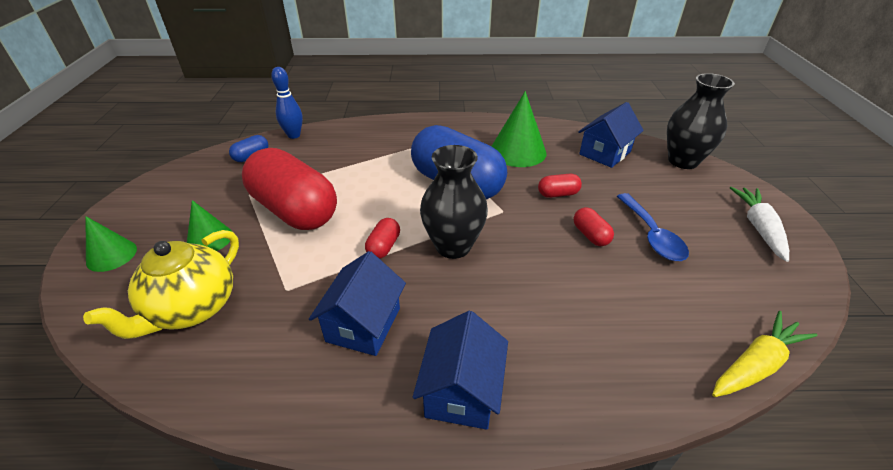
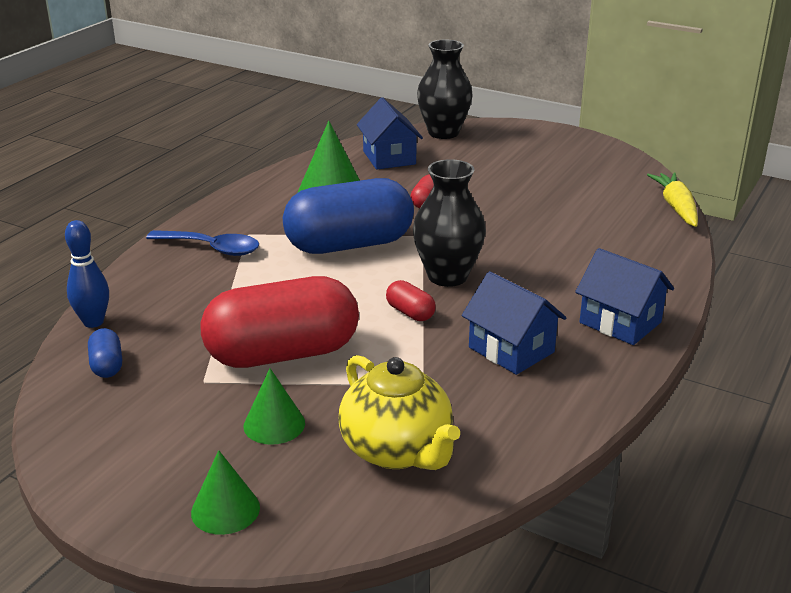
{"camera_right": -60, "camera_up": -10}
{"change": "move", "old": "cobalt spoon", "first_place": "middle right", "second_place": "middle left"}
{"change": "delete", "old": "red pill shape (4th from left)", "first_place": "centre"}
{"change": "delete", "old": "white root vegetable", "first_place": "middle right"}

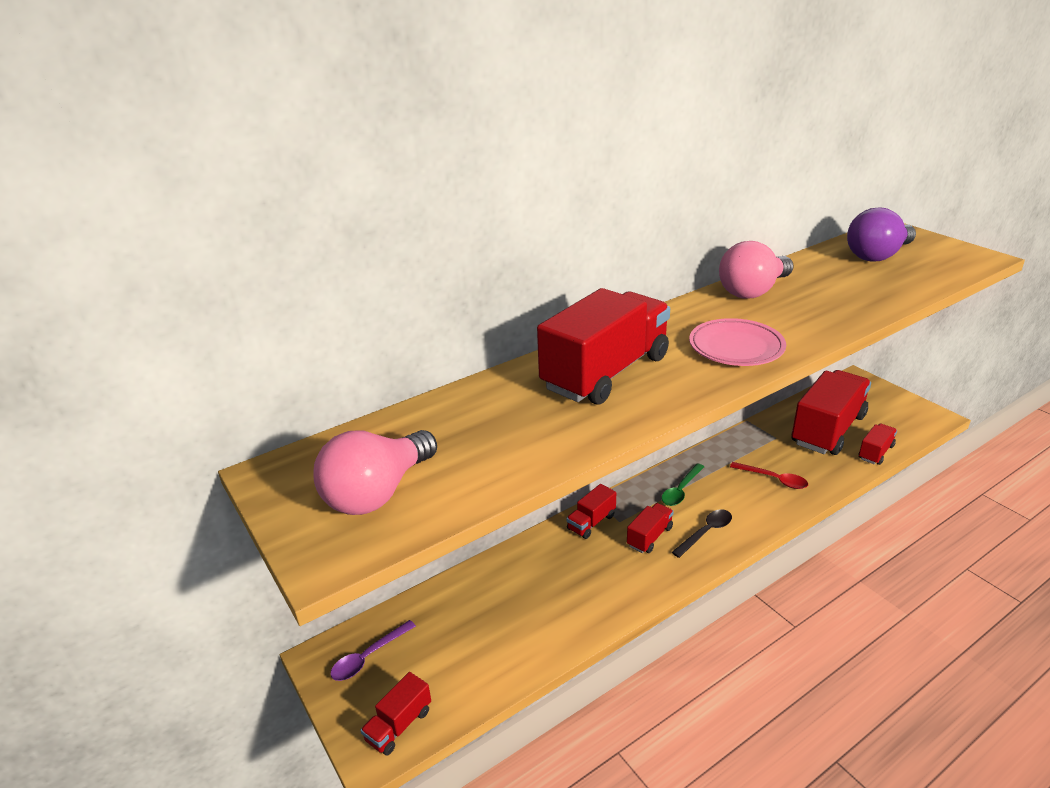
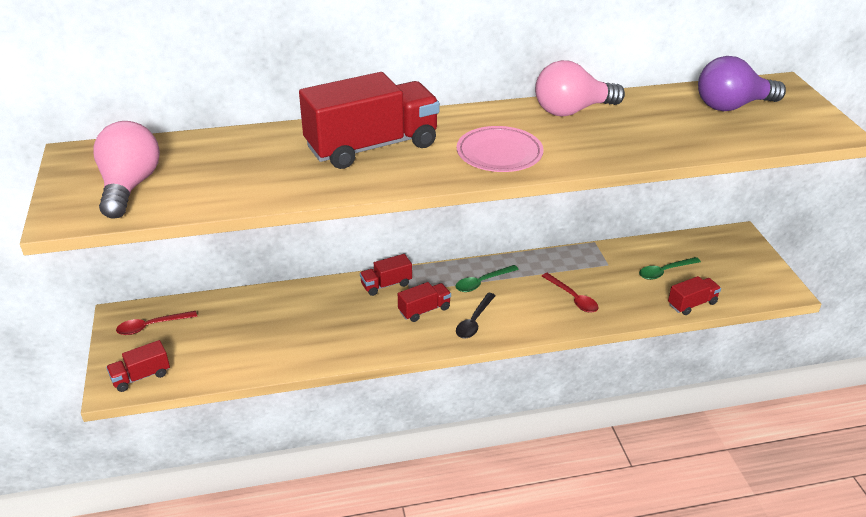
{"camera_right": 20, "camera_up": 5}
{"change": "rotate", "old": "pink bulb (1st from left)", "first_place": "centre", "second_place": "top left", "degrees": 120}
{"change": "recolor", "old": "violet spoon", "new": "red spoon (1st from left)", "first_place": "bottom centre", "second_place": "middle left"}
{"change": "rotate", "old": "ebony spoon", "first_place": "bottom right", "second_place": "centre", "degrees": 135}
{"change": "replace", "old": "red toy truck (5th from left)", "new": "green spoon (2nd from left)", "first_place": "middle right", "second_place": "middle right"}

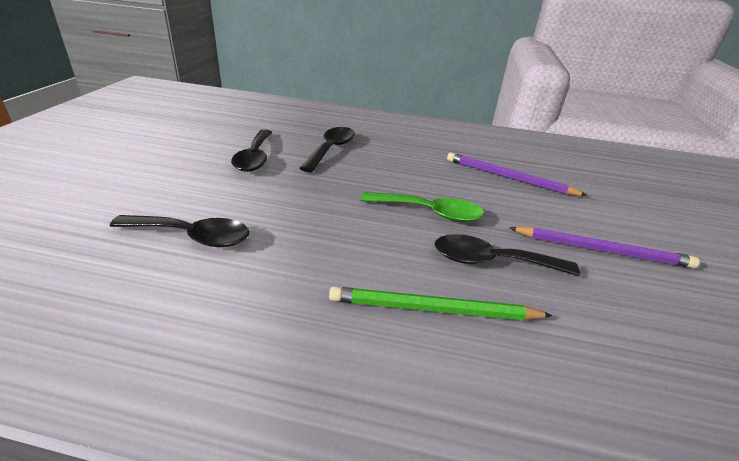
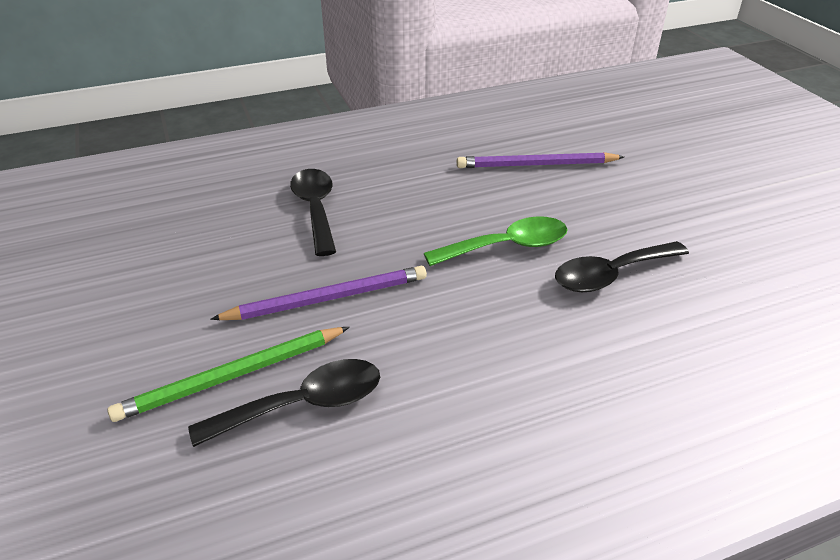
{"camera_right": -30, "camera_up": 5}
{"change": "move", "old": "green wooden pencil", "first_place": "centre", "second_place": "bottom left"}
{"change": "move", "old": "violet wooden pencil (2nd from left in the first image)", "new": "violet wooden pencil (1st from left)", "first_place": "middle right", "second_place": "centre"}
{"change": "delete", "old": "ebony spoon (2nd from left)", "first_place": "top centre"}

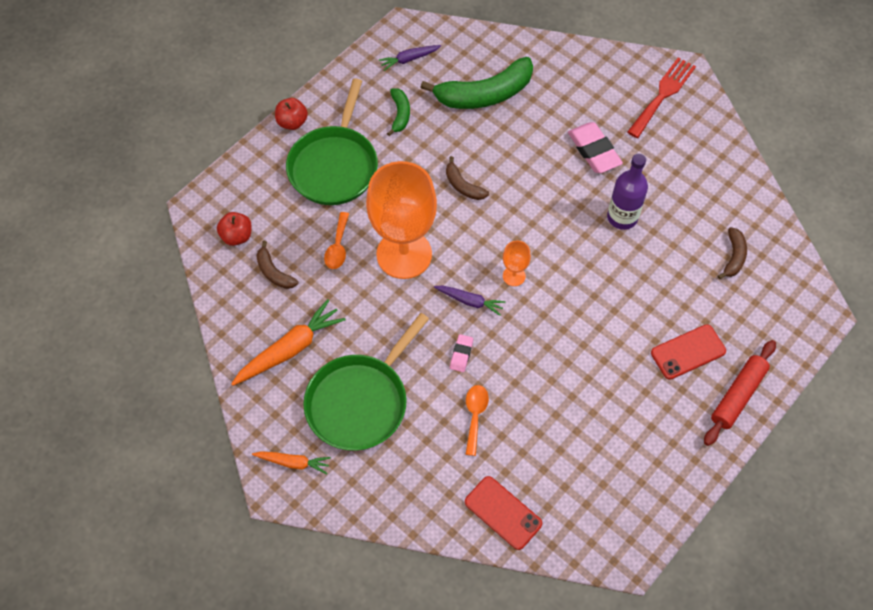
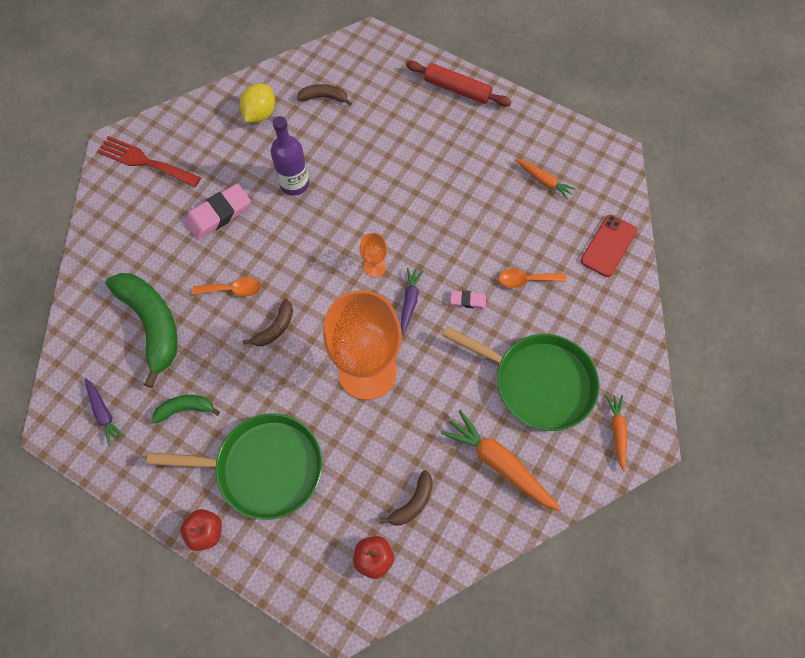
{"camera_right": -100, "camera_up": 5}
{"change": "move", "old": "orange spoon (1st from left)", "first_place": "centre", "second_place": "middle left"}
{"change": "insert", "new": "bright yellow citrus fruit", "second_place": "top left"}
{"change": "insert", "new": "orange root vegetable (2nd from left)", "second_place": "top right"}
{"change": "delete", "old": "red smartphone (2nd from left)", "first_place": "middle right"}

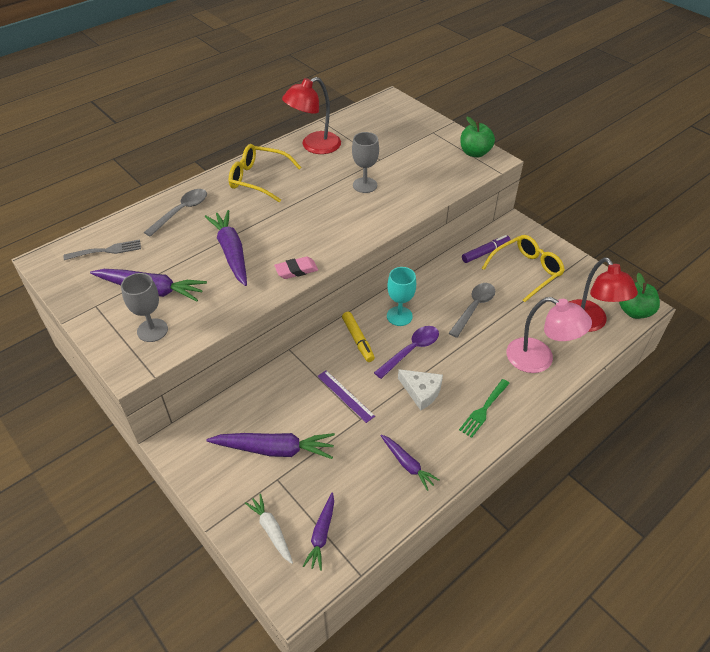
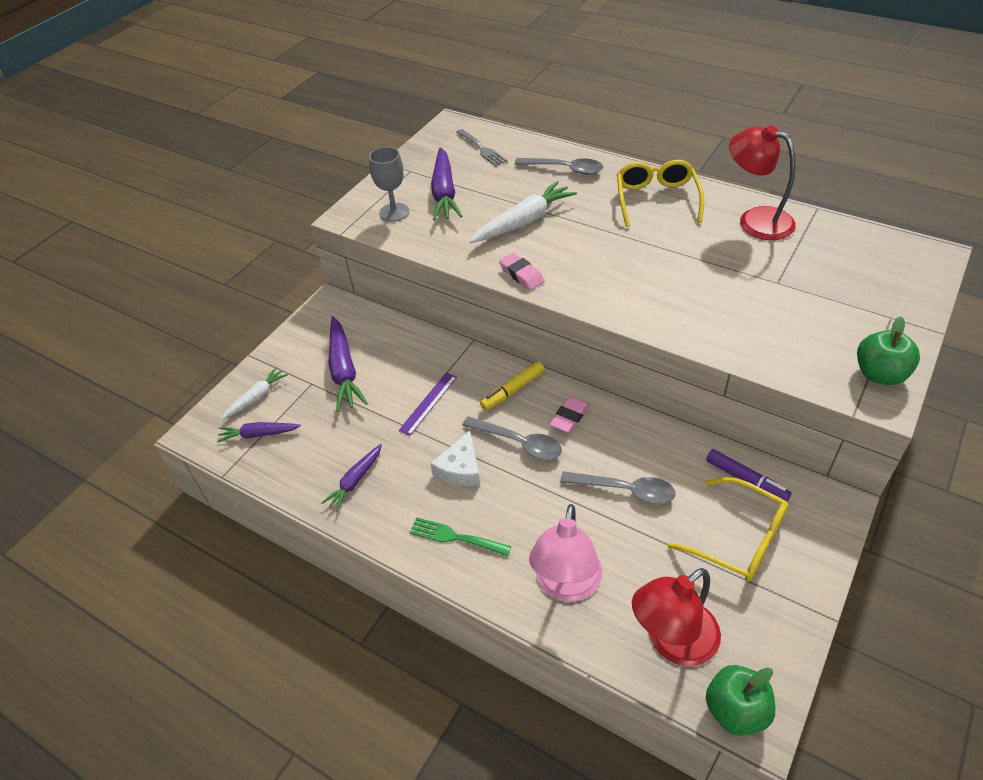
{"camera_right": 75, "camera_up": 0}
{"change": "recolor", "old": "violet spoon", "new": "gray spoon (1st from left)", "first_place": "centre", "second_place": "centre"}
{"change": "recolor", "old": "violet root vegetable (2nd from left)", "new": "white root vegetable (2nd from left)", "first_place": "middle left", "second_place": "top centre"}
{"change": "replace", "old": "turquoise goblet", "new": "pink gum eraser (2nd from left)", "first_place": "centre", "second_place": "centre"}
{"change": "delete", "old": "gray goblet (2nd from left)", "first_place": "top centre"}

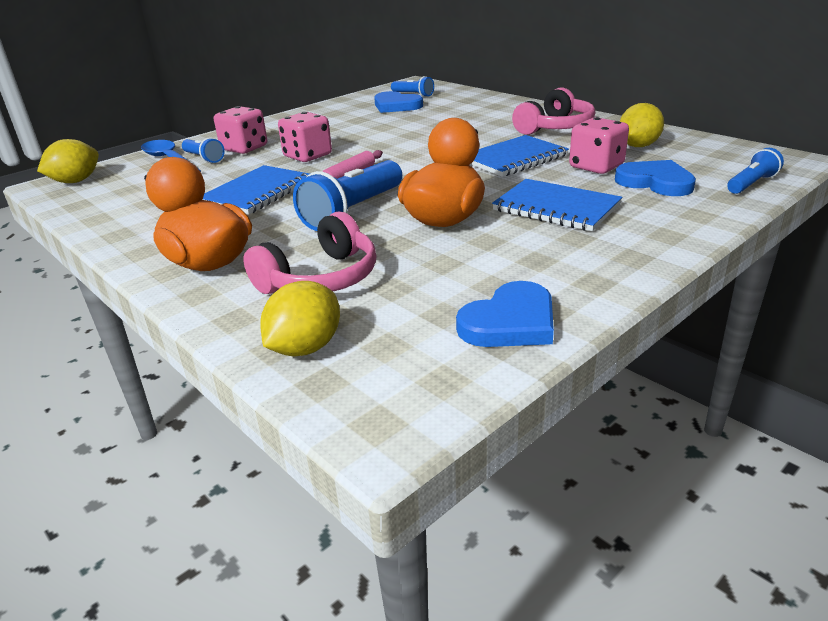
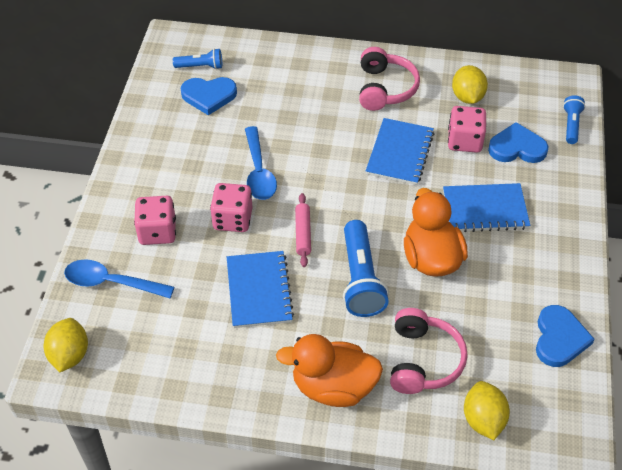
{"camera_right": -40, "camera_up": 20}
{"change": "insert", "new": "cobalt spoon (2nd from left)", "second_place": "centre"}
{"change": "delete", "old": "cobalt flashlight (1st from left)", "first_place": "top left"}

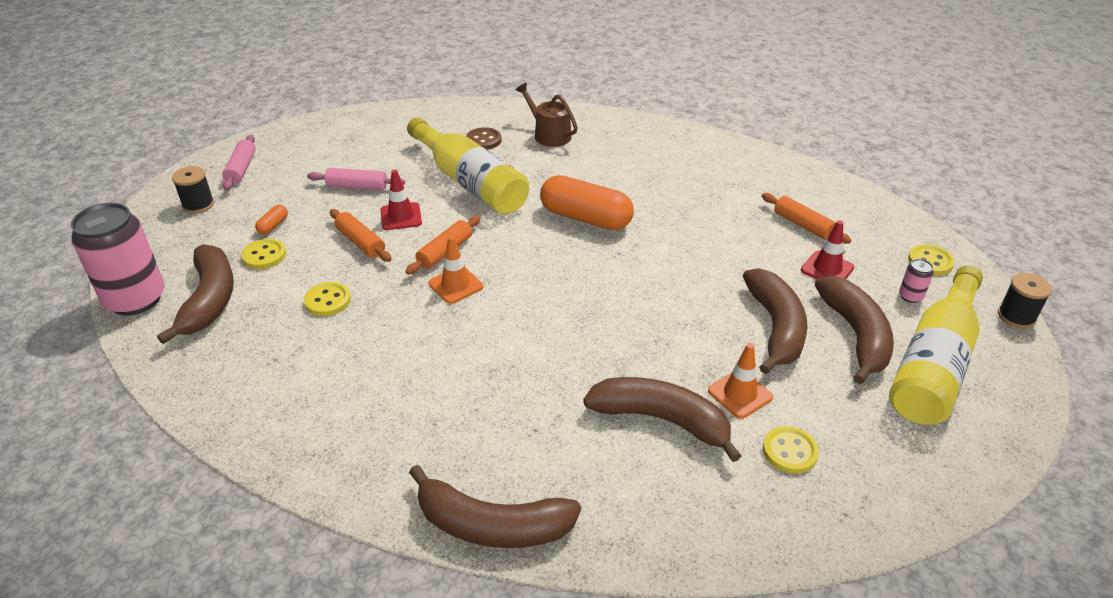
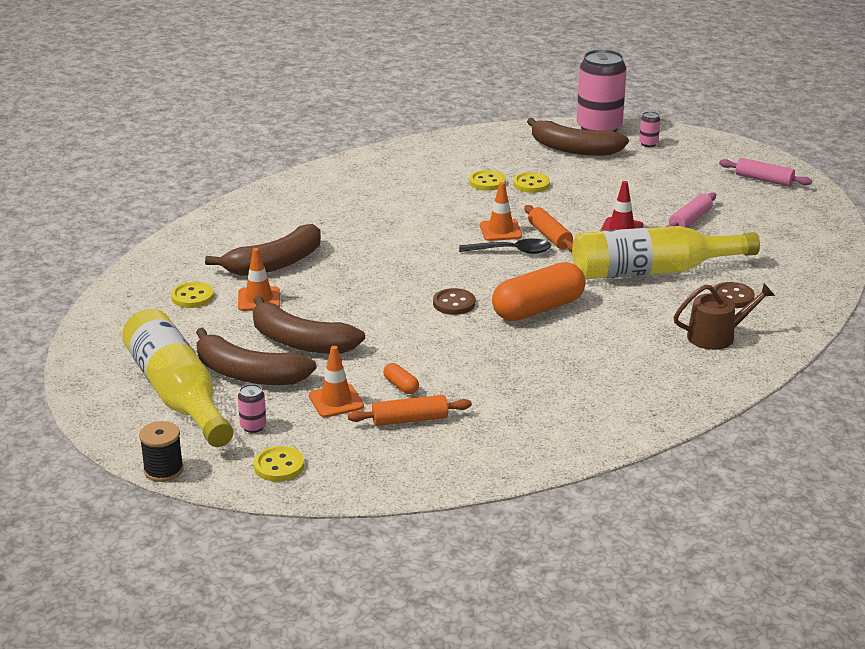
{"camera_right": 120, "camera_up": -10}
{"change": "recolor", "old": "red traffic cone (2nd from left)", "new": "orange traffic cone (2nd from left)", "first_place": "middle right", "second_place": "centre"}
{"change": "move", "old": "orange pill shape (1st from left)", "first_place": "middle left", "second_place": "centre"}
{"change": "insert", "new": "russet button (1st from left)", "second_place": "centre"}
{"change": "insert", "new": "ebony spoon", "second_place": "centre"}
{"change": "move", "old": "bright yellow button (1st from left in the first image)", "new": "bright yellow button (3rd from left)", "first_place": "middle left", "second_place": "top centre"}
{"change": "insert", "new": "pink can (3rd from left)", "second_place": "top right"}
{"change": "delete", "old": "ebony reel of thread (1st from left)", "first_place": "top left"}
{"change": "delete", "old": "orange dough roller (1st from left)", "first_place": "middle left"}
{"change": "delete", "old": "russet banana (2nd from left)", "first_place": "bottom centre"}

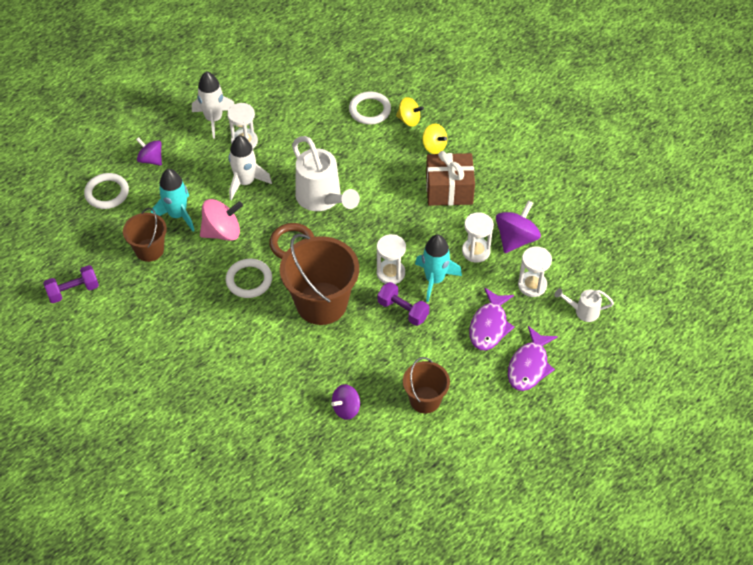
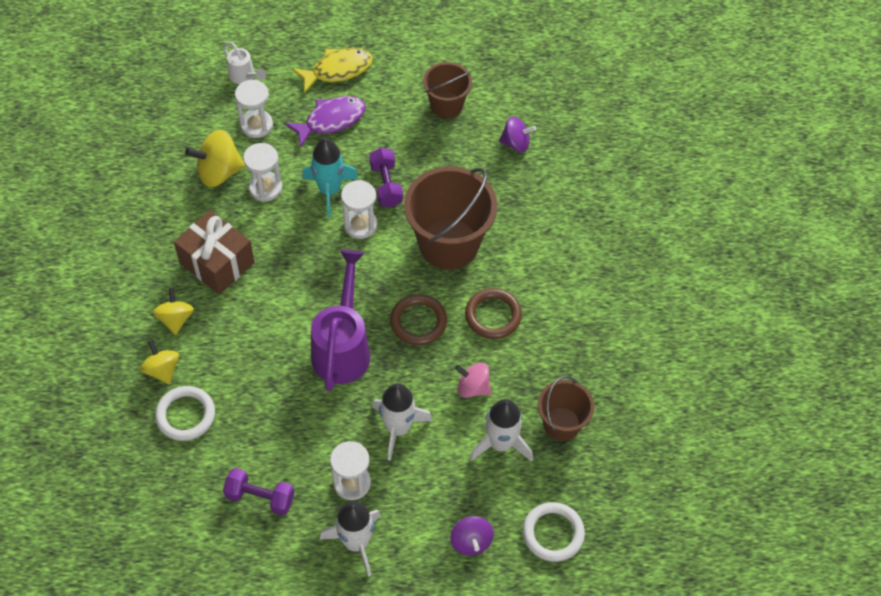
{"camera_right": -140, "camera_up": 5}
{"change": "recolor", "old": "violet whirligig (3rd from left)", "new": "bright yellow whirligig (3rd from left)", "first_place": "middle right", "second_place": "top left"}
{"change": "move", "old": "violet hand weight (1st from left)", "first_place": "middle left", "second_place": "bottom left"}
{"change": "recolor", "old": "violet toy fish (2nd from left)", "new": "bright yellow toy fish", "first_place": "middle right", "second_place": "top centre"}
{"change": "recolor", "old": "white sprinkling can (1st from left)", "new": "violet sprinkling can", "first_place": "top centre", "second_place": "centre"}
{"change": "resize", "old": "pink whirligig", "first_place": "middle left", "second_place": "centre", "factor": 0.65}
{"change": "recolor", "old": "white ring (2nd from left)", "new": "russet ring (2nd from left)", "first_place": "middle left", "second_place": "centre"}
{"change": "recolor", "old": "turquoise toy rocket (1st from left)", "new": "white toy rocket (3rd from left)", "first_place": "middle left", "second_place": "bottom centre"}

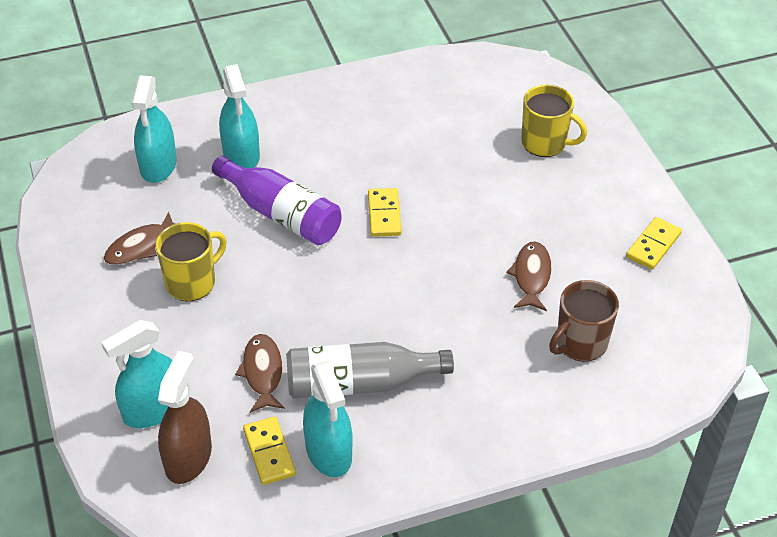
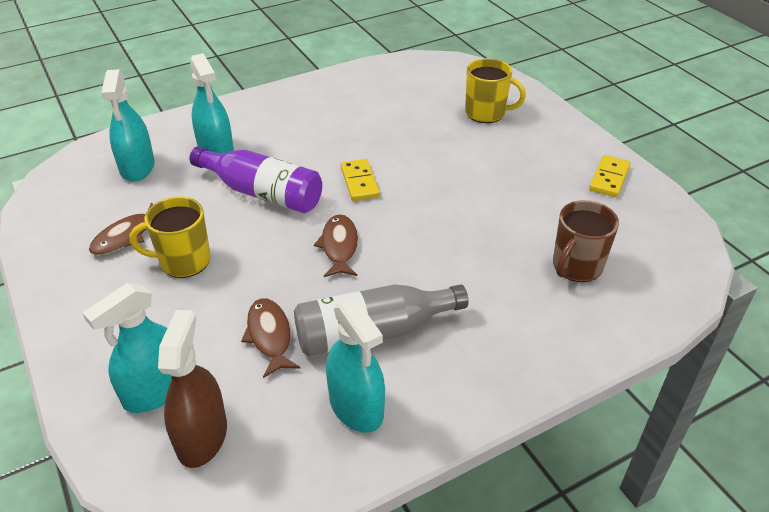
{"camera_right": -10, "camera_up": -5}
{"change": "rotate", "old": "bright yellow coffee mug (1st from left)", "first_place": "middle left", "second_place": "middle left", "degrees": -135}
{"change": "move", "old": "russet toy fish (3rd from left)", "first_place": "middle right", "second_place": "centre"}
{"change": "delete", "old": "bright yellow domino piece (1st from left)", "first_place": "bottom centre"}

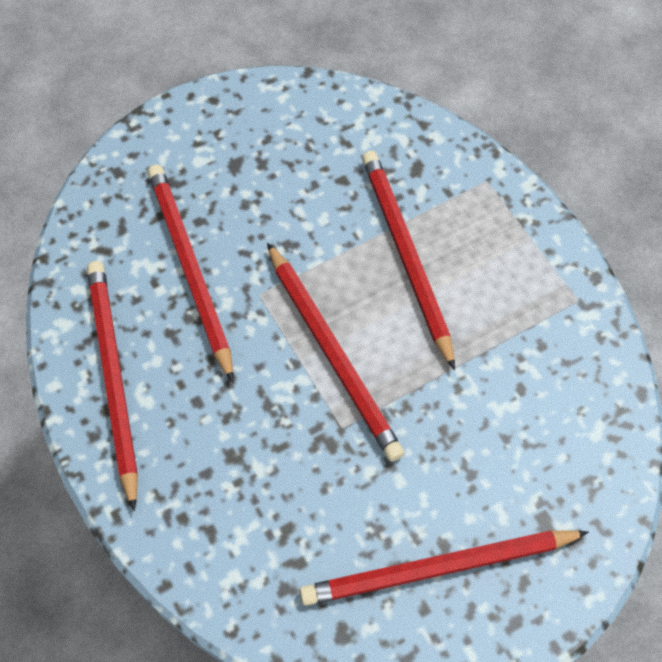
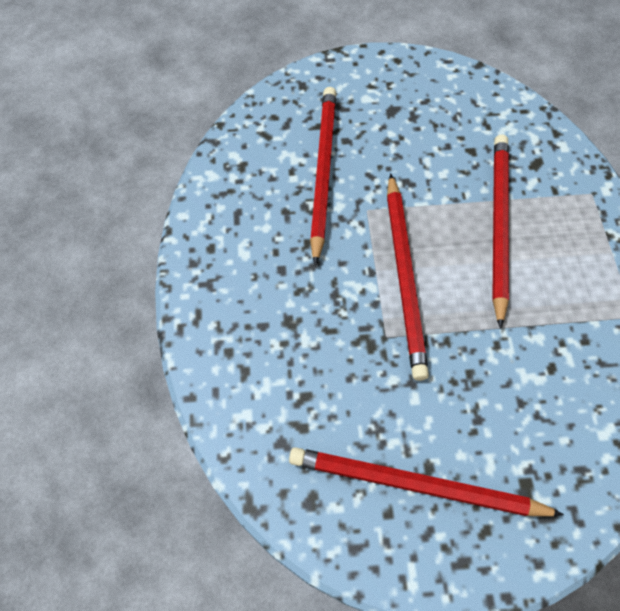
{"camera_right": 25, "camera_up": 0}
{"change": "delete", "old": "red wooden pencil (1st from left)", "first_place": "middle left"}

